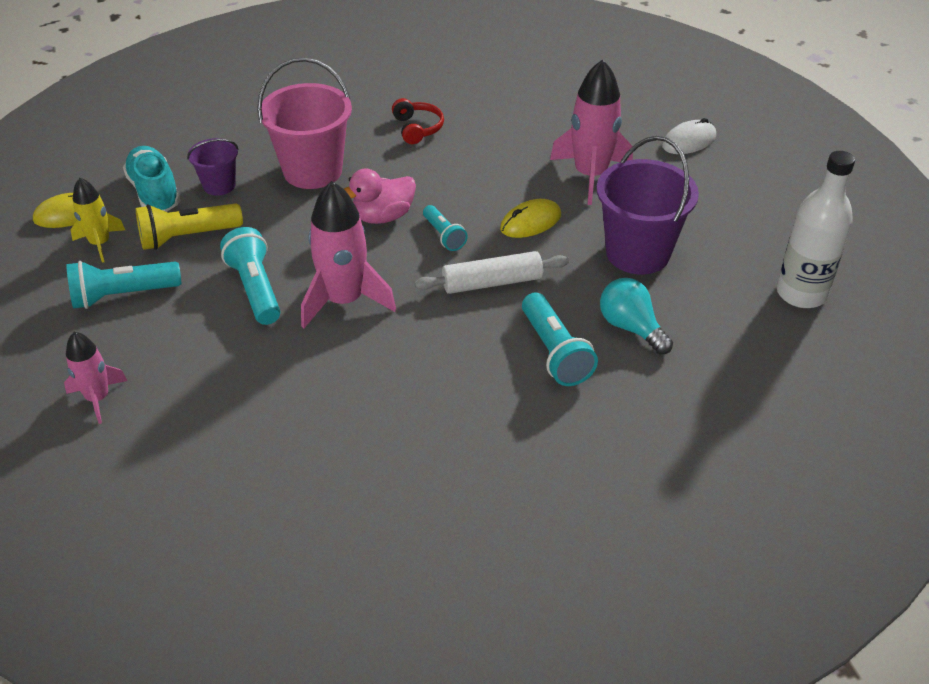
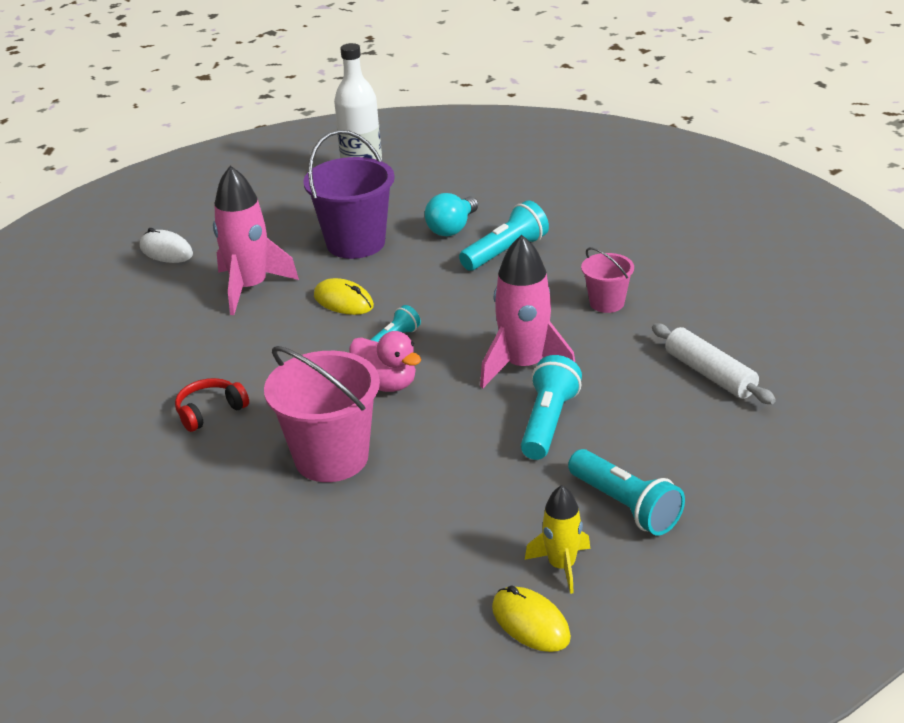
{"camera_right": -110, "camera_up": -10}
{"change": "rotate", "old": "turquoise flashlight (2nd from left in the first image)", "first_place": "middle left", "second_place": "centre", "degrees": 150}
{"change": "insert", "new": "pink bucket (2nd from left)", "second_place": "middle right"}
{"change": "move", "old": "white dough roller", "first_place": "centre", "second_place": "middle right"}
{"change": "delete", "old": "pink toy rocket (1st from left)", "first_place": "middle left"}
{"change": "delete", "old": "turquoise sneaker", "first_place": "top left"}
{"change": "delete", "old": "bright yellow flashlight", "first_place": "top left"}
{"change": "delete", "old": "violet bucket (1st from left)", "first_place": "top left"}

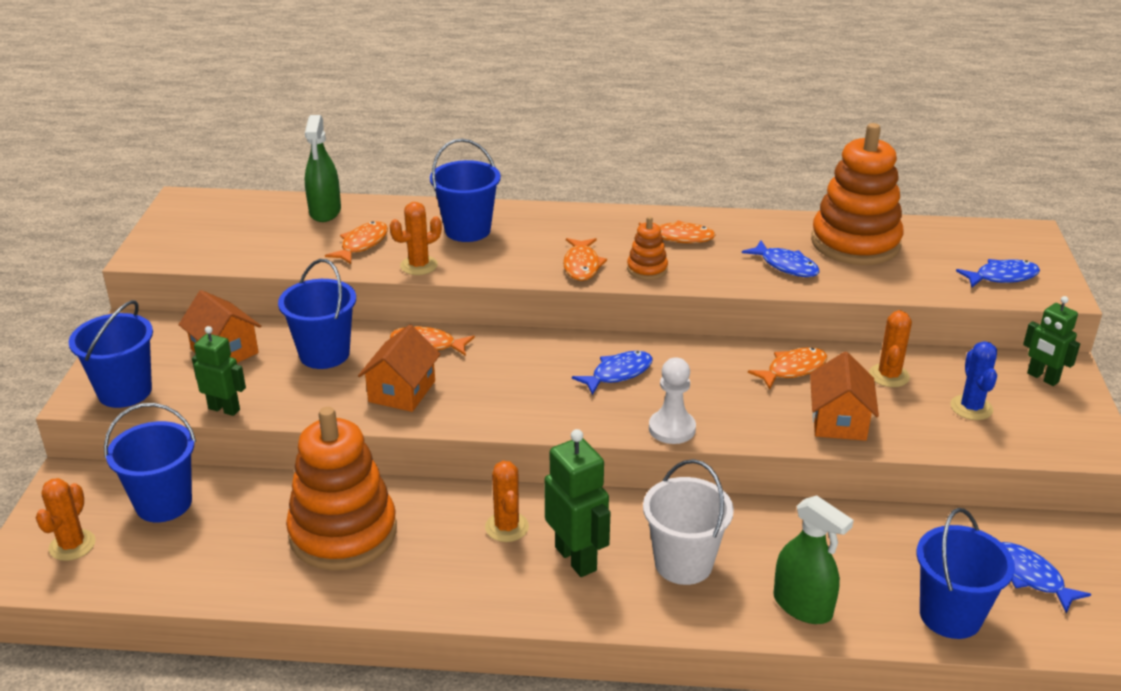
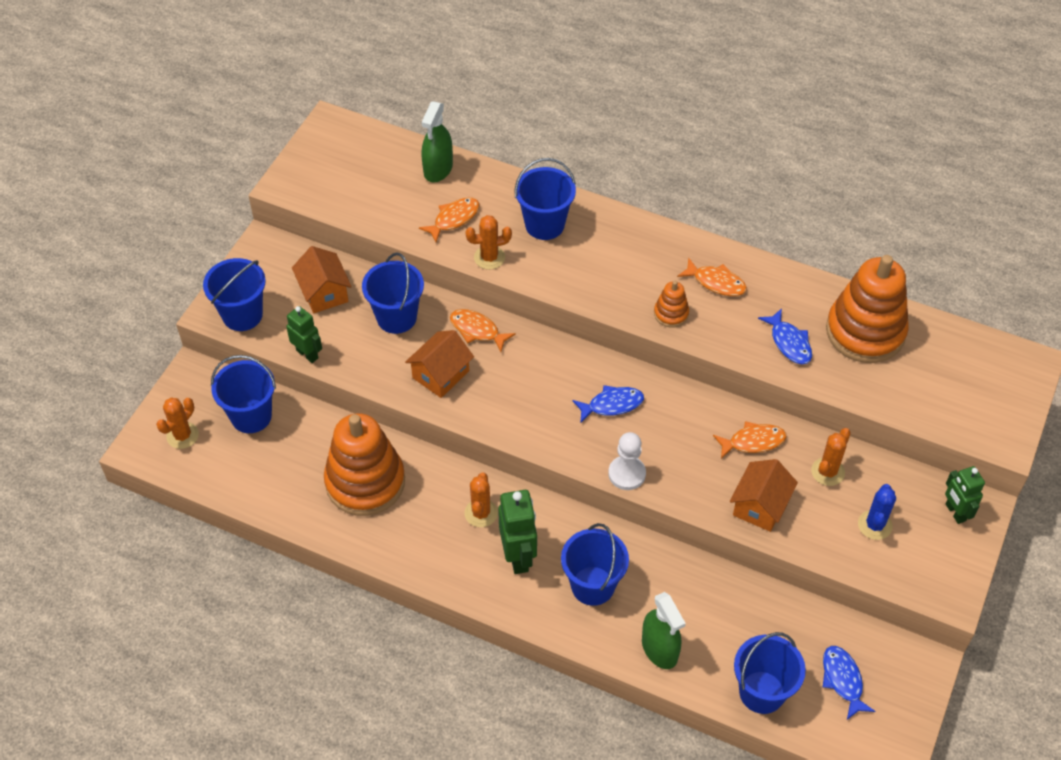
{"camera_right": 20, "camera_up": 20}
{"change": "recolor", "old": "white bucket", "new": "cobalt bucket (5th from left)", "first_place": "bottom centre", "second_place": "bottom centre"}
{"change": "delete", "old": "orange toy fish (3rd from left)", "first_place": "centre"}
{"change": "delete", "old": "cobalt toy fish (3rd from left)", "first_place": "middle right"}

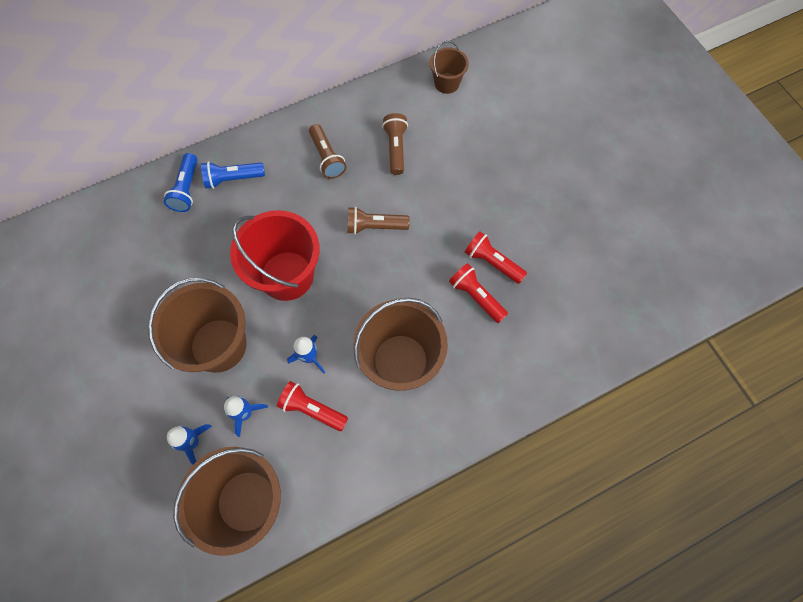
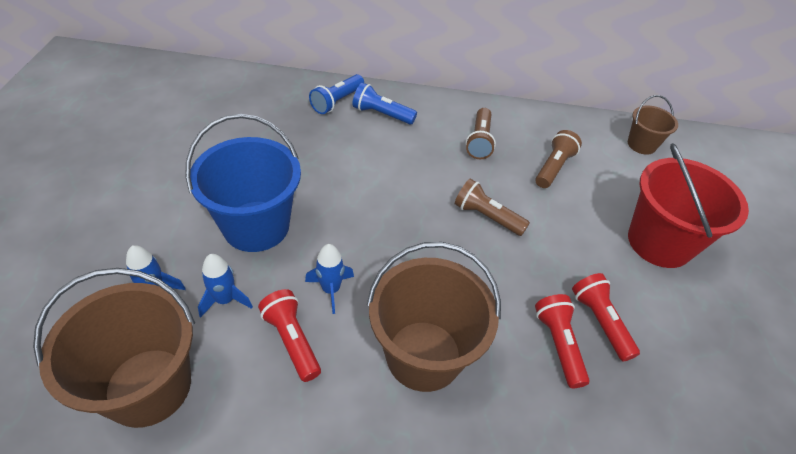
{"camera_right": 30, "camera_up": -20}
{"change": "recolor", "old": "russet bucket (1st from left)", "new": "cobalt bucket", "first_place": "middle left", "second_place": "middle left"}
{"change": "move", "old": "red bucket", "first_place": "centre", "second_place": "middle right"}

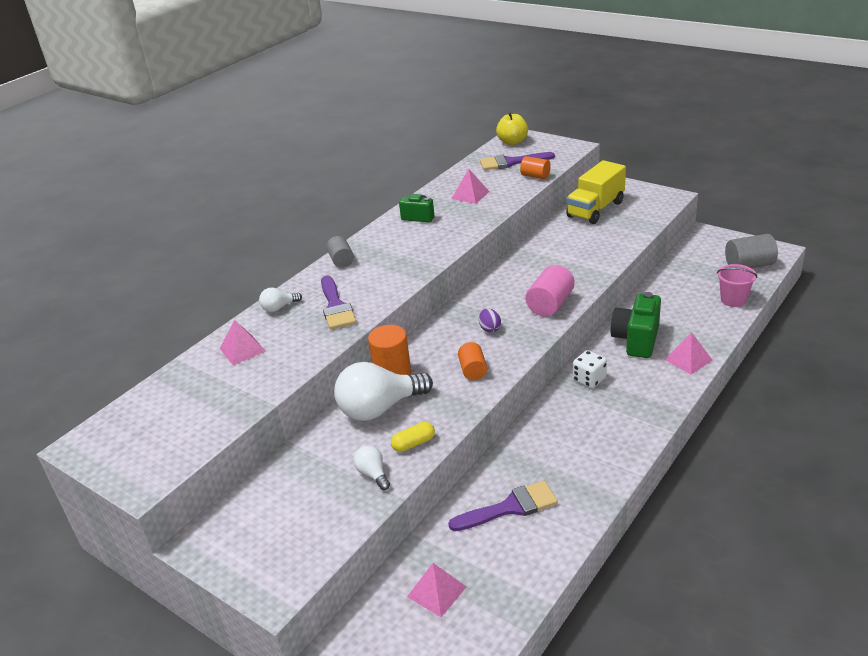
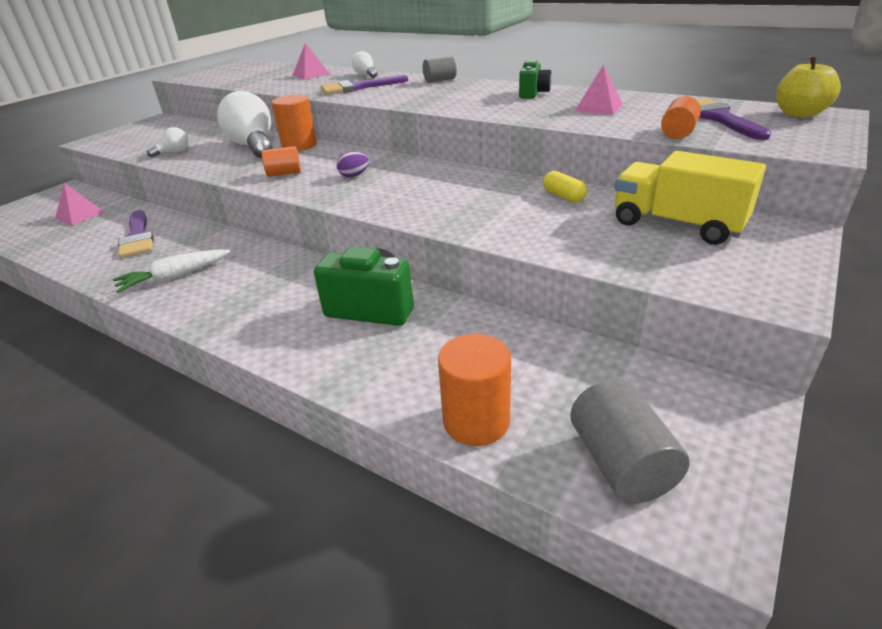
{"camera_right": 85, "camera_up": 0}
{"change": "insert", "new": "white root vegetable", "second_place": "middle left"}
{"change": "replace", "old": "pink bucket", "new": "orange cylinder shape (3rd from left)", "first_place": "middle right", "second_place": "centre"}
{"change": "move", "old": "bright yellow pill shape", "first_place": "centre", "second_place": "top centre"}
{"change": "delete", "old": "pink cylinder shape", "first_place": "centre"}
{"change": "delete", "old": "white game die", "first_place": "middle right"}
{"change": "delete", "old": "pink pyramid (4th from left)", "first_place": "middle right"}

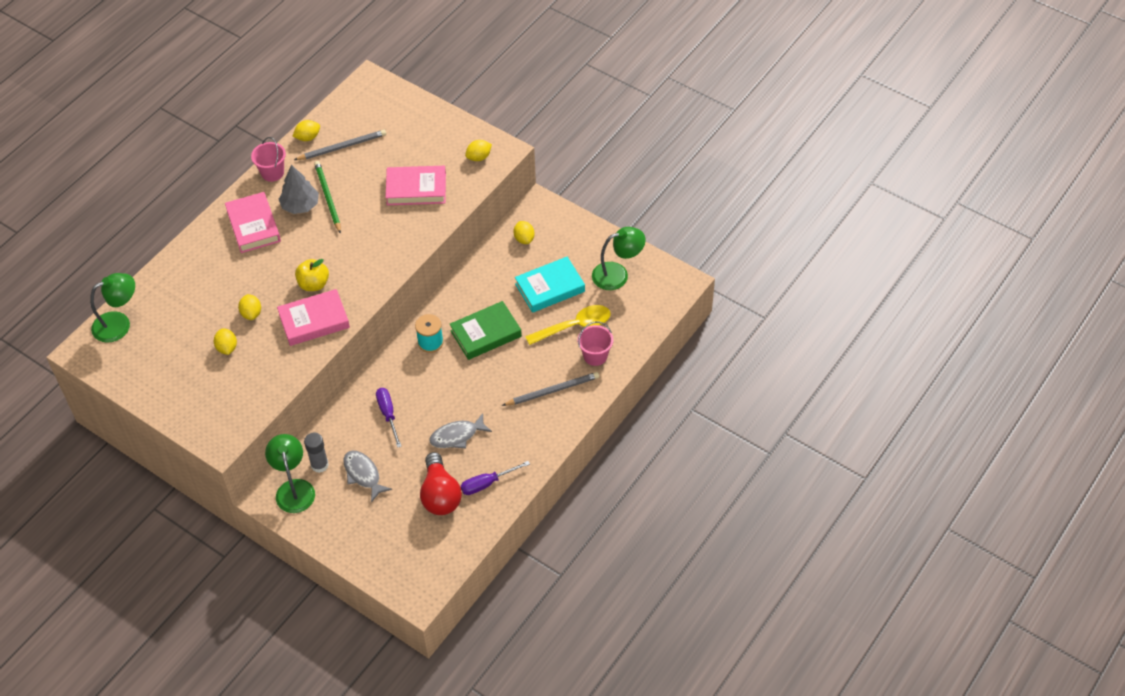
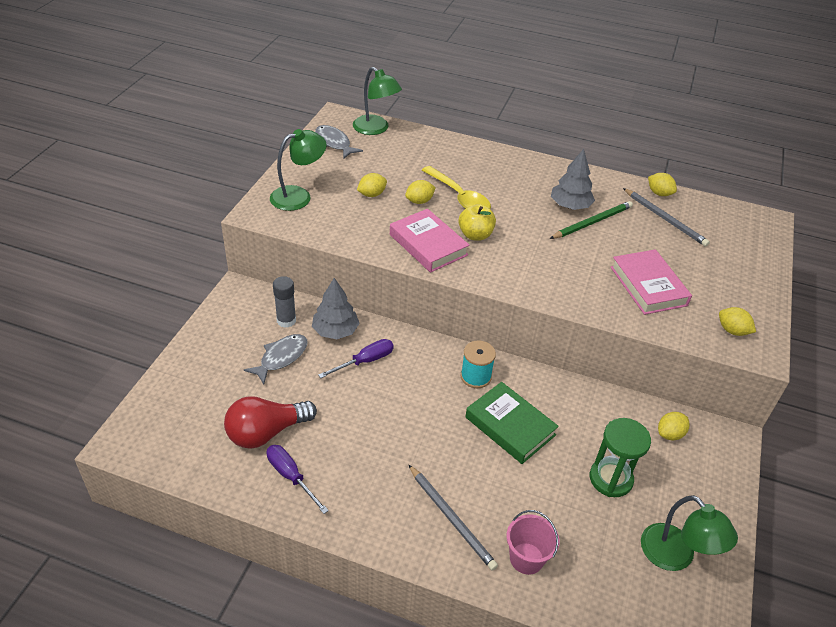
{"camera_right": 70, "camera_up": -10}
{"change": "move", "old": "green lamp (2nd from left in the first image)", "new": "green lamp (1st from left)", "first_place": "bottom left", "second_place": "top centre"}
{"change": "insert", "new": "gray fir tree (1st from left)", "second_place": "centre"}
{"change": "move", "old": "gray toy fish (2nd from left)", "first_place": "centre", "second_place": "top centre"}
{"change": "move", "old": "bright yellow spoon", "first_place": "centre", "second_place": "top centre"}
{"change": "replace", "old": "turquoise hardback", "new": "green hourglass", "first_place": "centre", "second_place": "bottom right"}
{"change": "delete", "old": "pink hardback (1st from left)", "first_place": "top left"}
{"change": "delete", "old": "pink bucket (1st from left)", "first_place": "top left"}

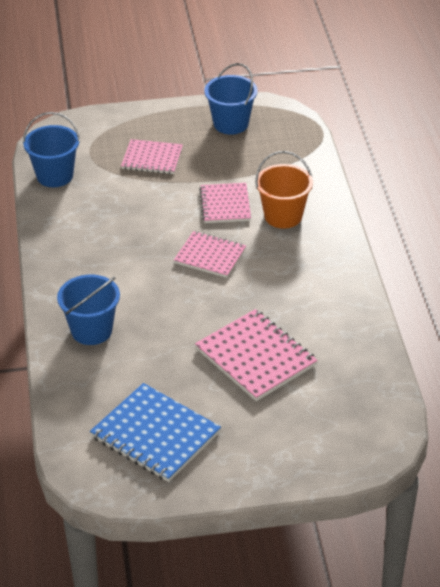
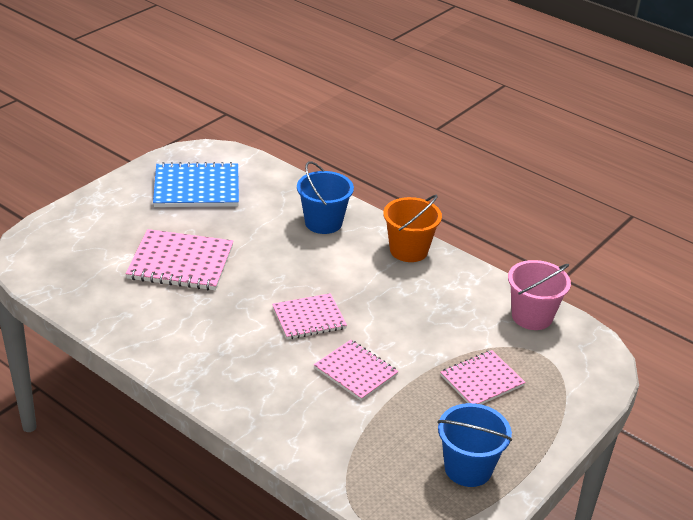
{"camera_right": 135, "camera_up": -5}
{"change": "move", "old": "orange bucket", "first_place": "top centre", "second_place": "centre"}
{"change": "recolor", "old": "cobalt bucket (1st from left)", "new": "pink bucket", "first_place": "top left", "second_place": "middle right"}

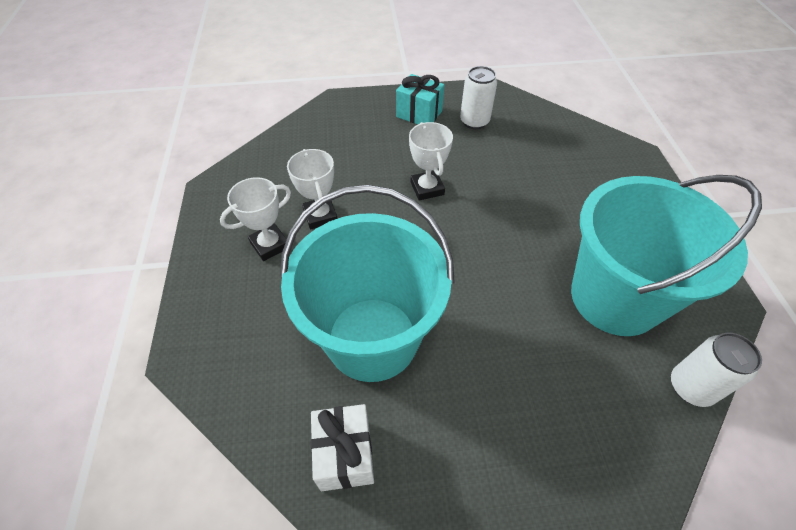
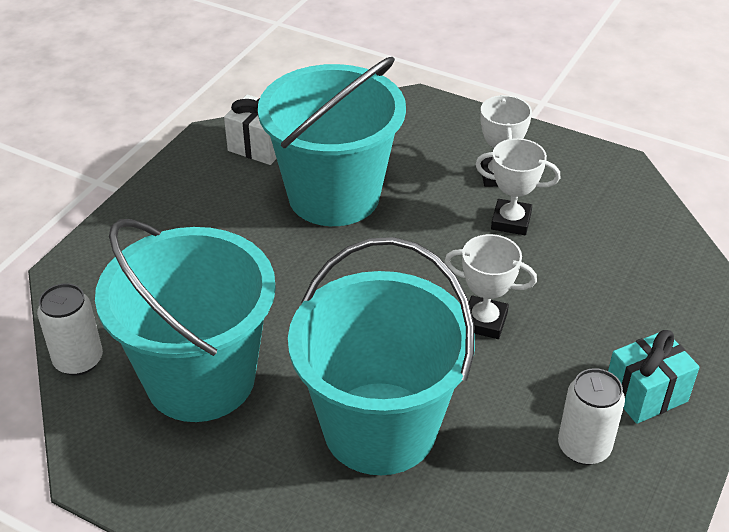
{"camera_right": 125, "camera_up": -10}
{"change": "insert", "new": "turquoise bucket (3rd from left)", "second_place": "bottom centre"}

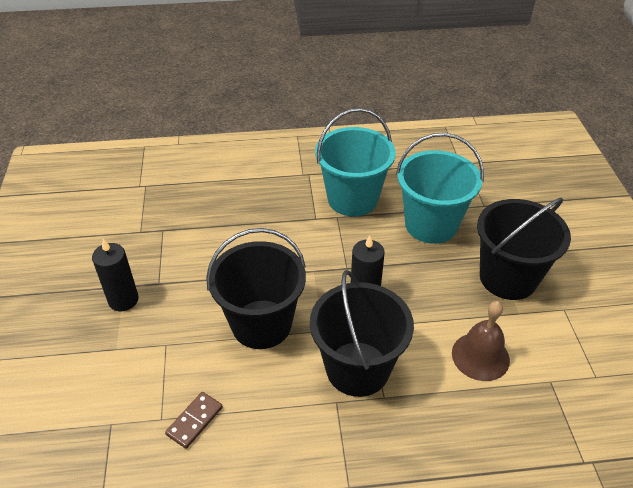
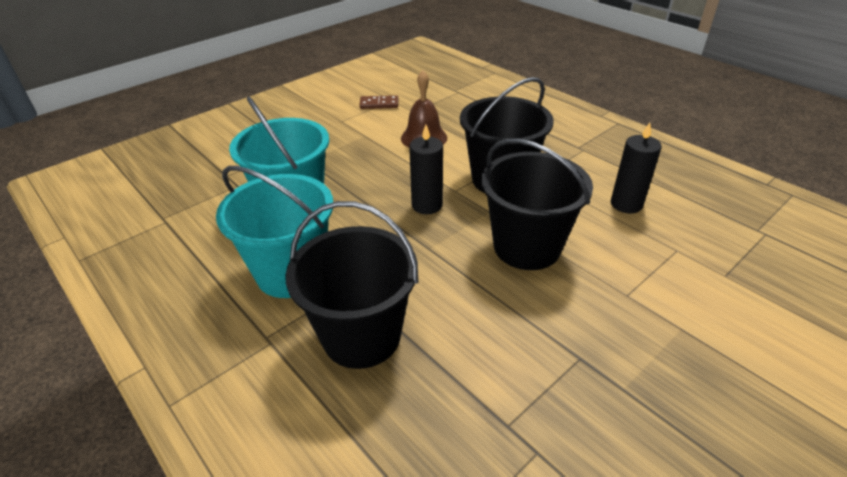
{"camera_right": -125, "camera_up": -5}
{"change": "move", "old": "ebony bucket (3rd from left in the first image)", "new": "ebony bucket (1st from left)", "first_place": "middle right", "second_place": "centre"}
{"change": "move", "old": "russet domino piece", "first_place": "bottom left", "second_place": "top centre"}
{"change": "move", "old": "ebony pillar candle (1st from left in the first image)", "new": "ebony pillar candle (2nd from left)", "first_place": "middle left", "second_place": "middle right"}

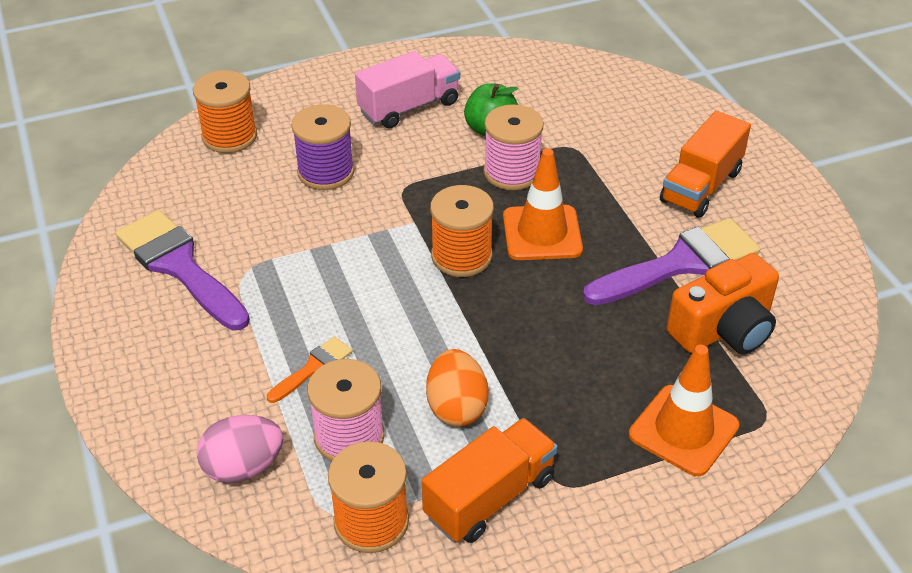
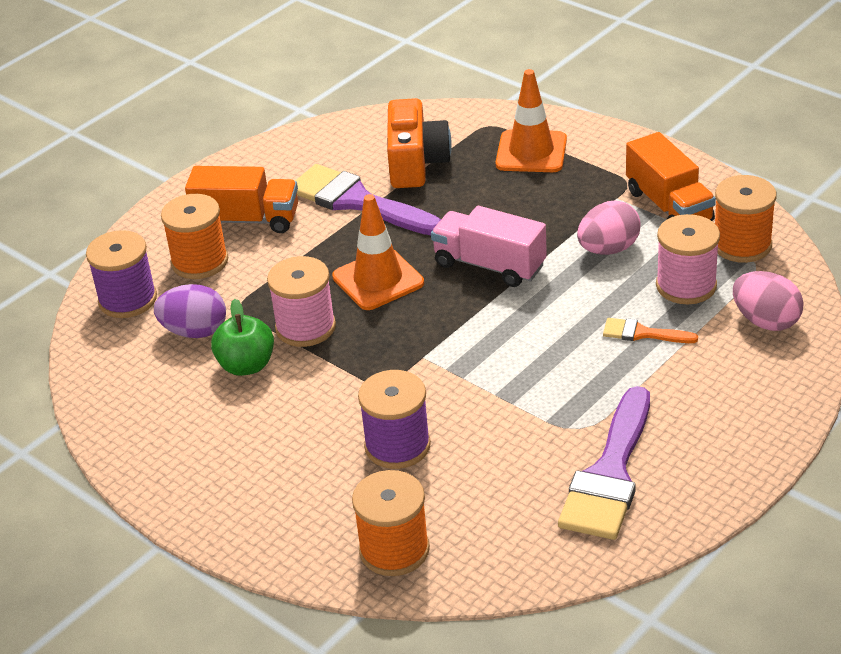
{"camera_right": -115, "camera_up": -5}
{"change": "insert", "new": "violet reel of thread (1st from left)", "second_place": "middle left"}
{"change": "insert", "new": "violet egg", "second_place": "middle left"}
{"change": "move", "old": "orange reel of thread (3rd from left in the first image)", "new": "orange reel of thread (1st from left)", "first_place": "centre", "second_place": "middle left"}
{"change": "rotate", "old": "orange compact camera", "first_place": "middle right", "second_place": "top centre", "degrees": 60}
{"change": "move", "old": "pink toy truck", "first_place": "top centre", "second_place": "centre"}
{"change": "recolor", "old": "orange egg", "new": "pink egg (1st from left)", "first_place": "bottom centre", "second_place": "middle right"}
{"change": "rotate", "old": "orange toy truck (1st from left in the first image)", "first_place": "bottom centre", "second_place": "top right", "degrees": -135}

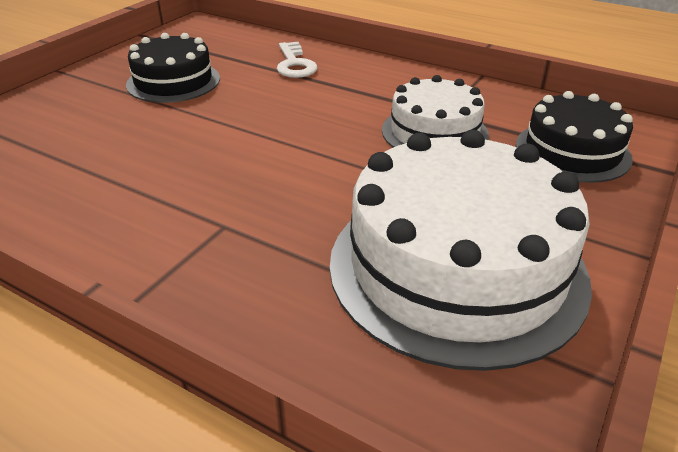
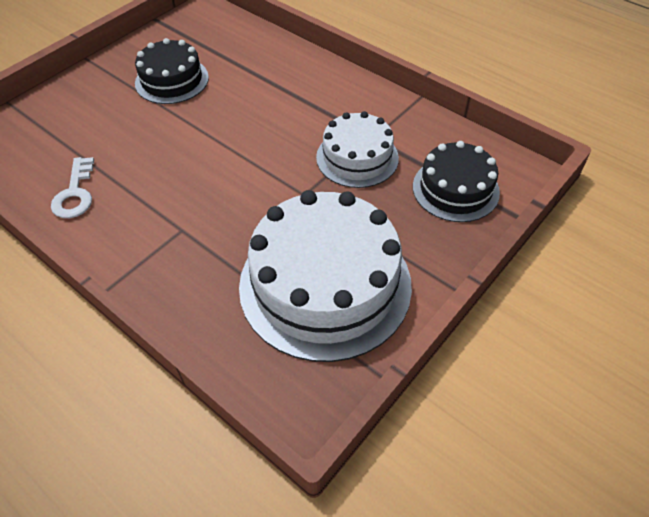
{"camera_right": 10, "camera_up": 15}
{"change": "move", "old": "white door key", "first_place": "top centre", "second_place": "middle left"}

